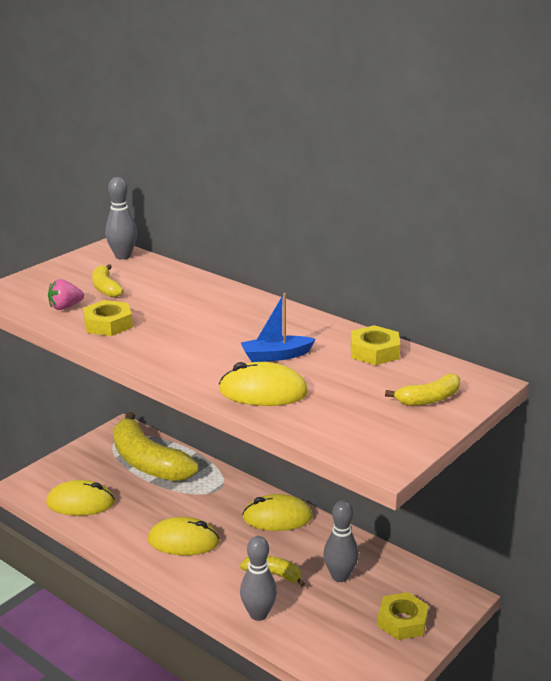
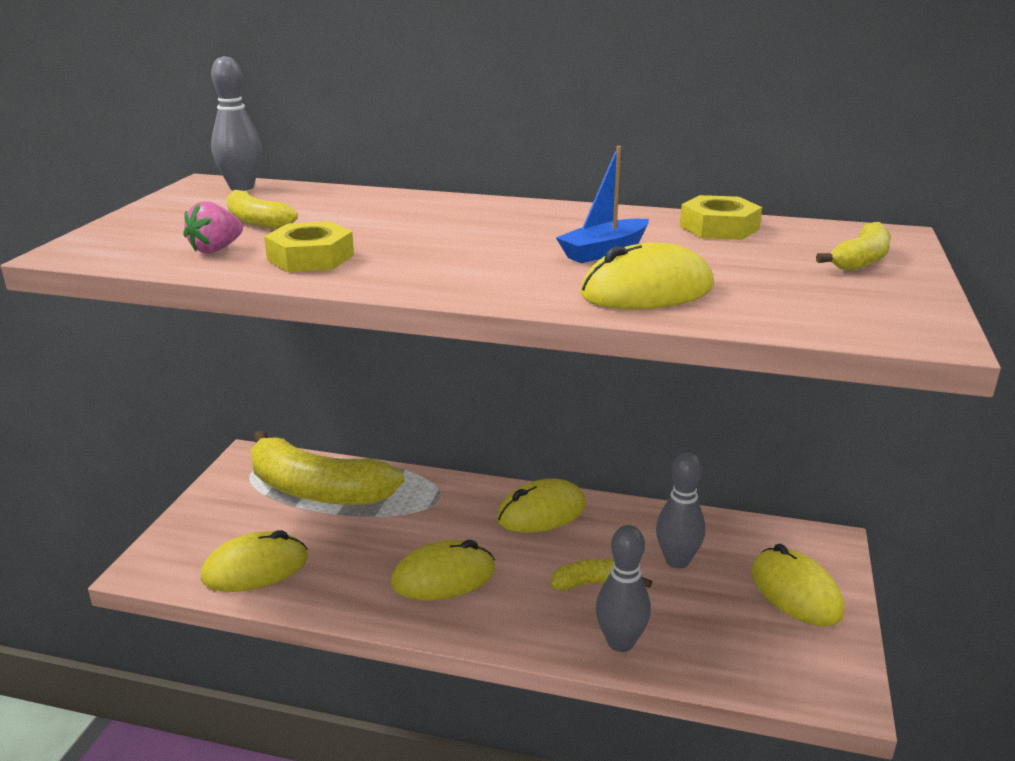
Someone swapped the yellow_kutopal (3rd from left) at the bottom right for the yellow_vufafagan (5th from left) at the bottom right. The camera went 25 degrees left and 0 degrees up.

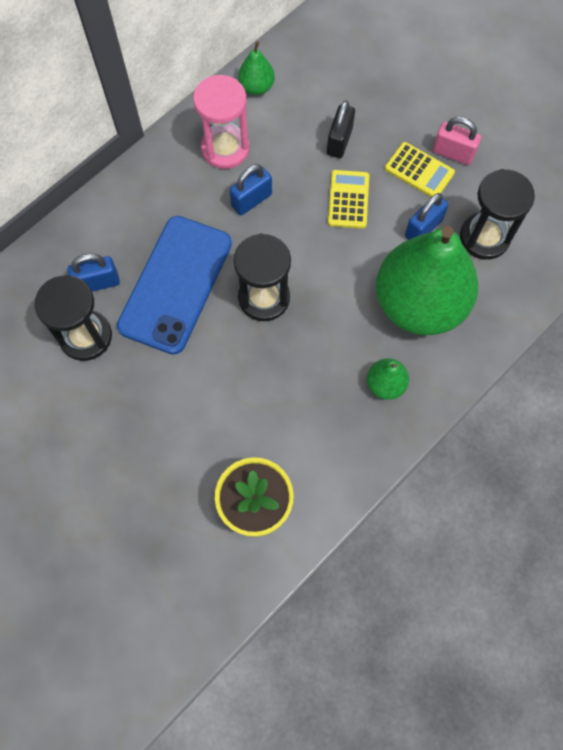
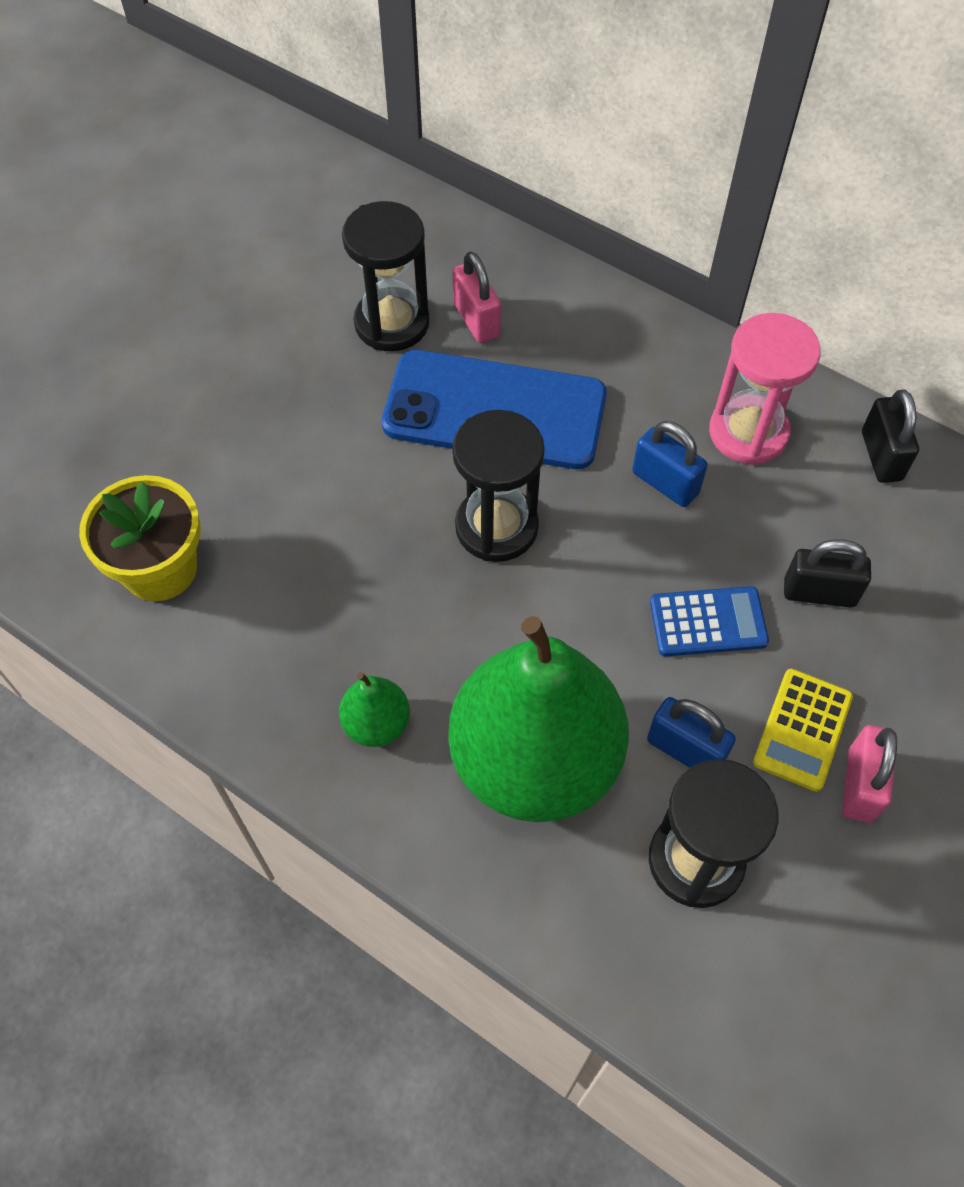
Someone repainted the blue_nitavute (1st from left) at the middle left, which became the pink_nitavute (1st from left) at the top centre. Someone swapped the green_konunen (1st from left) at the top centre for the black_nitavute (2nd from left) at the middle right. Someone repainted the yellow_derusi (1st from left) at the top centre, which became the blue_derusi at the middle right. The camera went 80 degrees right and 10 degrees down.

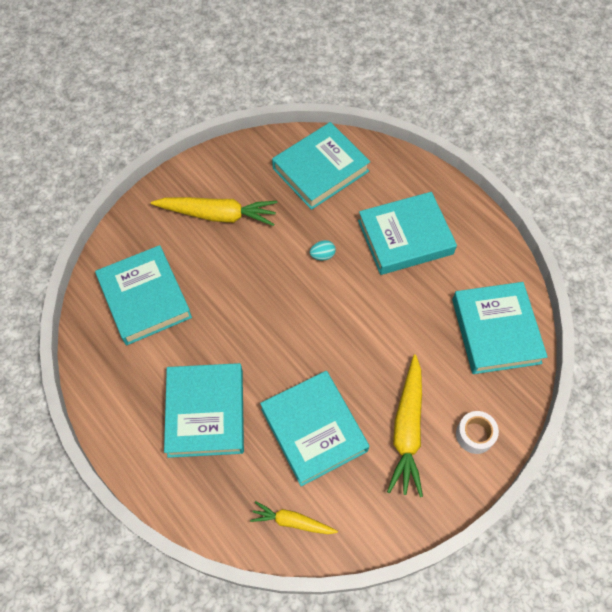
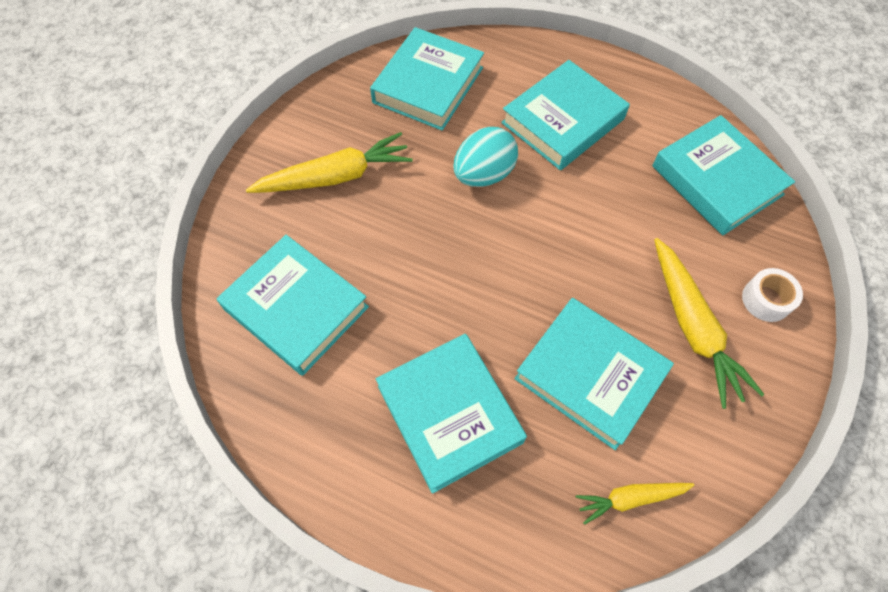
Someone scaled the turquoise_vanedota at the centre by 2.11. The camera went 25 degrees left and 0 degrees up.

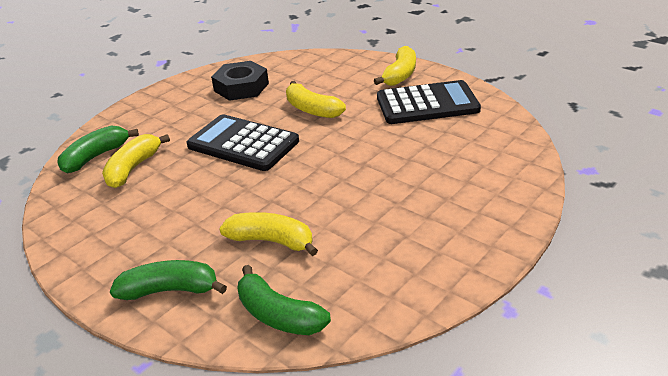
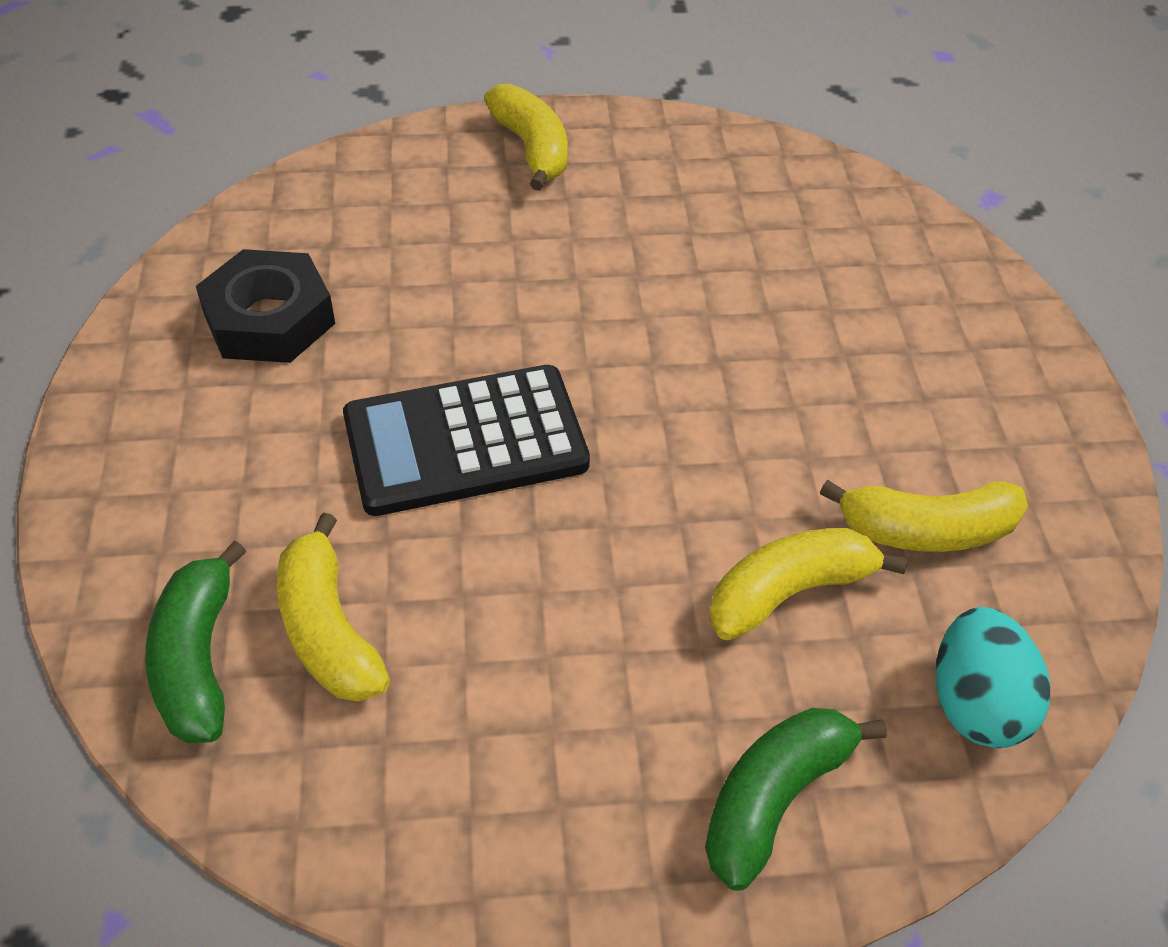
Someone swapped the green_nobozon (3rd from left) at the bottom centre for the turquoise_vanedota at the bottom right. Someone carried the yellow_nobozon (3rd from left in the first image) from the top centre to the middle right. Someone took away the black_derusi (2nd from left) at the top centre. The camera went 50 degrees left and 15 degrees up.

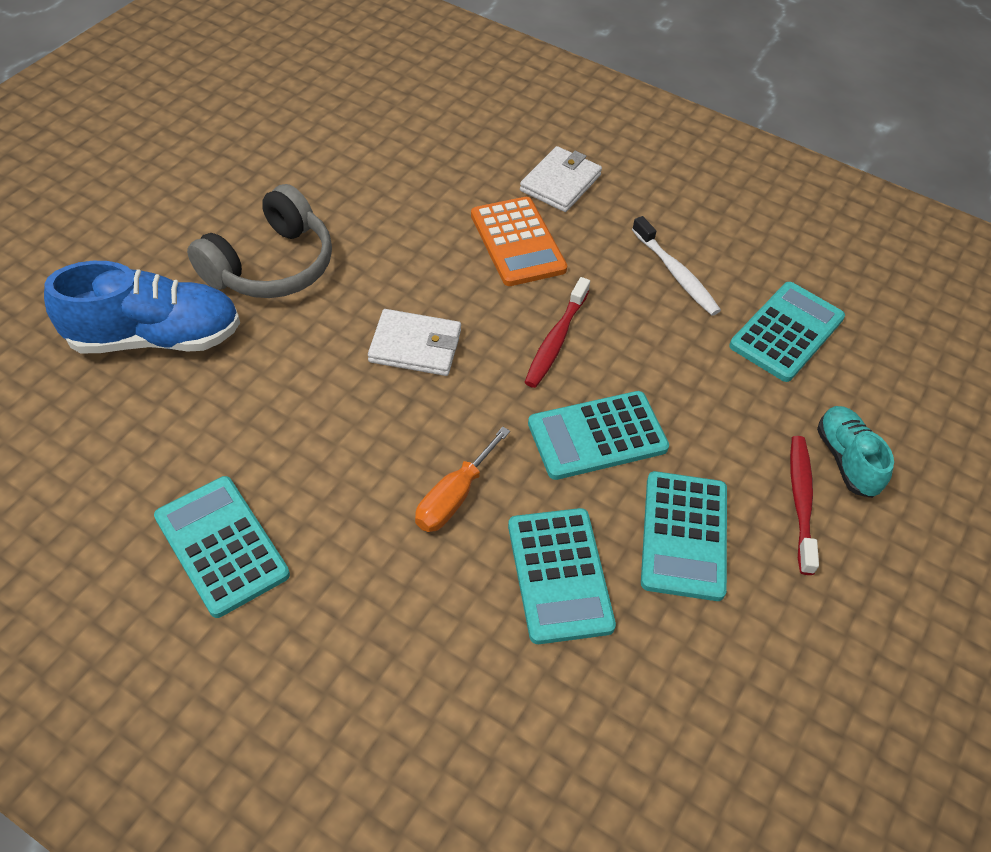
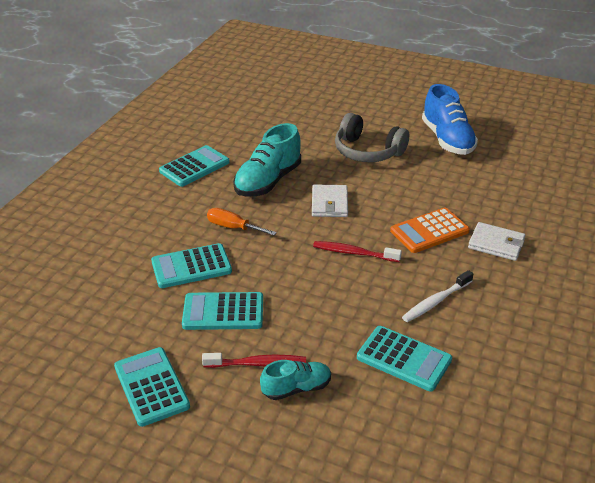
Someone carried the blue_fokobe from the middle left to the top right. Someone carried the turquoise_derusi (3rd from left in the first image) from the centre to the bottom left. Someone put down the turquoise_fokobe (1st from left) at the top centre. The camera went 85 degrees right and 15 degrees down.

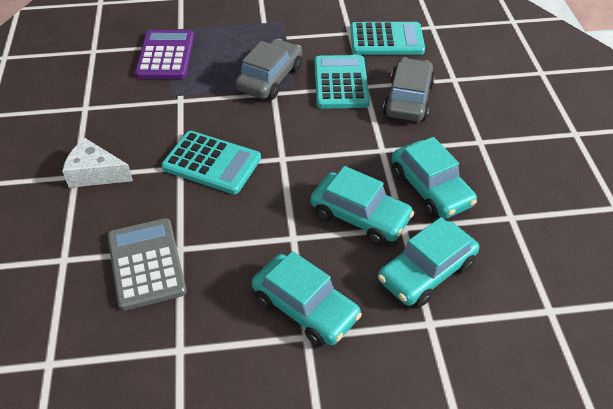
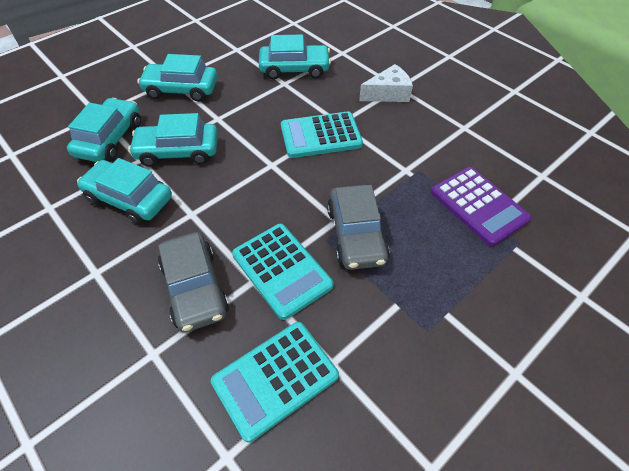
Someone swapped the grey_derusi at the middle left for the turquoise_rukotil (5th from left) at the top centre. The camera went 145 degrees right and 5 degrees up.

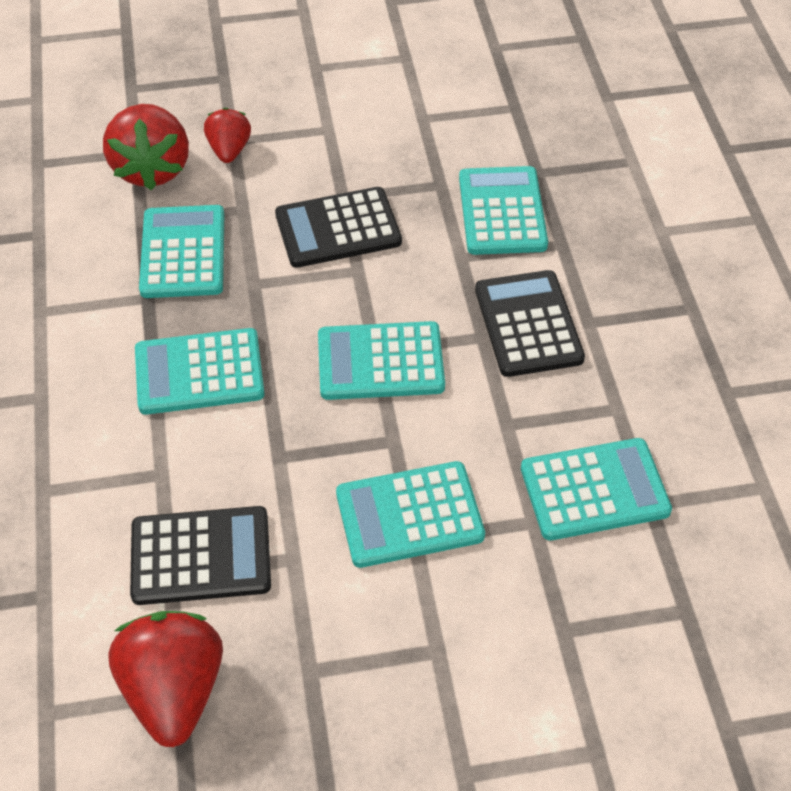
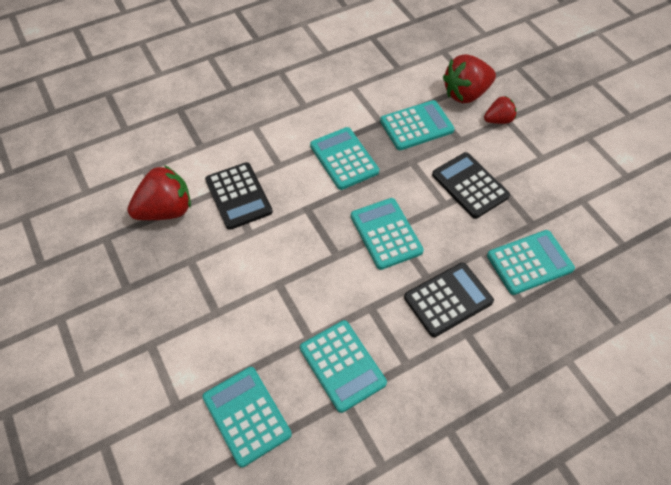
Someone carried the turquoise_derusi (4th from left in the first image) from the centre to the bottom centre. The camera went 70 degrees right and 5 degrees up.

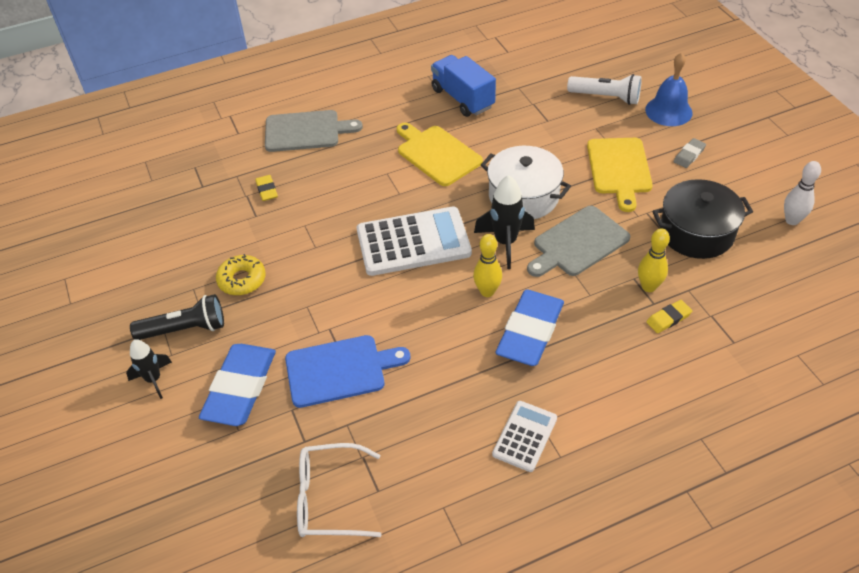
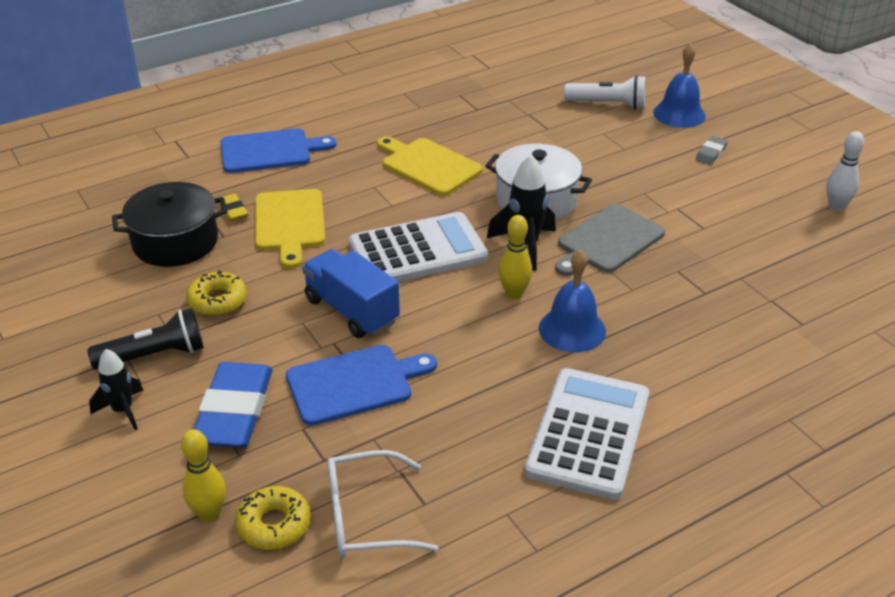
Someone repainted the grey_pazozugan (1st from left) at the top centre, which became the blue_pazozugan (1st from left) at the top left. Someone carried the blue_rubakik from the top centre to the centre. Someone scaled the white_derusi (2nd from left) at the bottom centre by 1.83. Someone swapped the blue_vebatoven (2nd from left) at the centre for the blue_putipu (1st from left) at the centre. Someone carried the yellow_pazozugan (2nd from left in the first image) from the top right to the middle left. Someone carried the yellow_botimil (2nd from left in the first image) from the middle right to the bottom left. Someone took away the yellow_vebatoven (2nd from left) at the middle right. Someone carried the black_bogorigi from the middle right to the middle left. Someone put down the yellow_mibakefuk (2nd from left) at the bottom left. The camera went 10 degrees left and 10 degrees down.

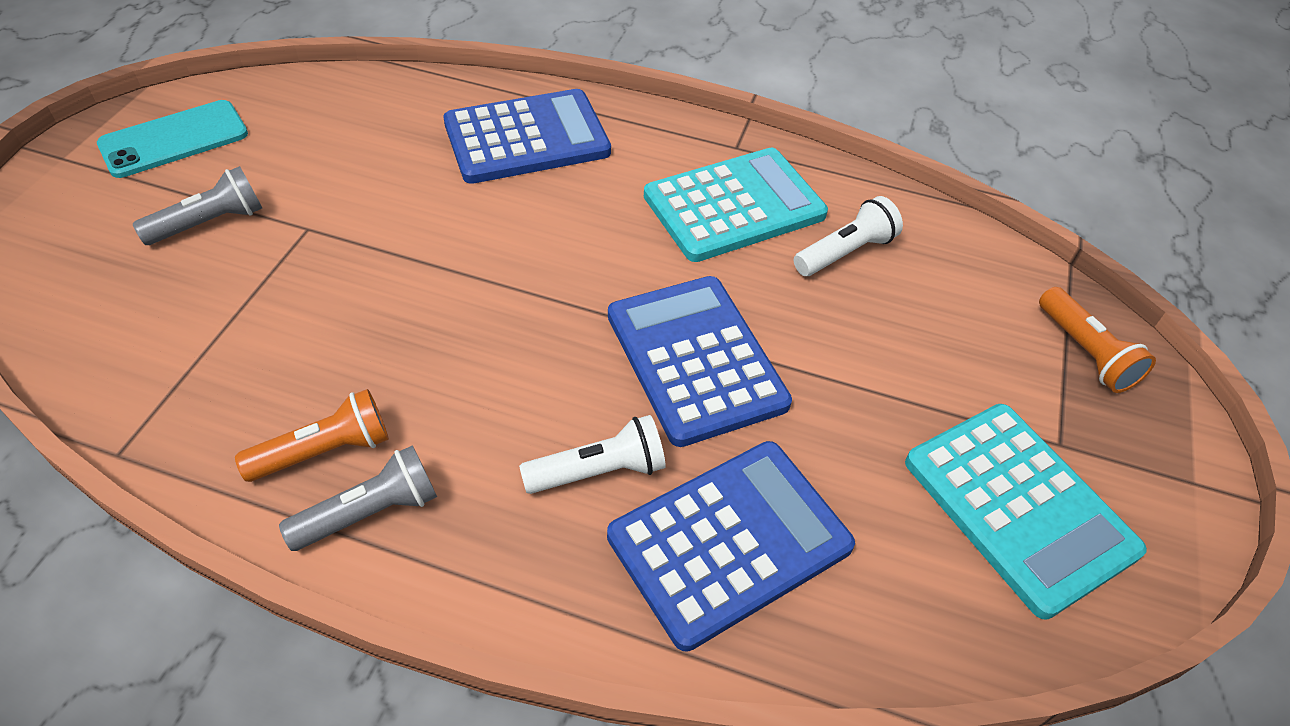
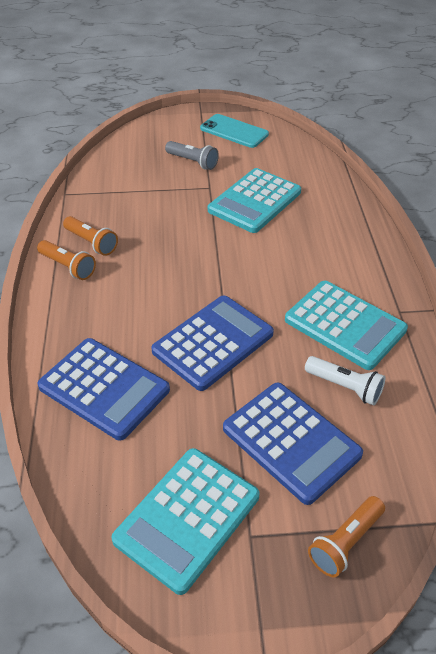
Someone repainted the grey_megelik (2nd from left) at the bottom left, which became the orange_megelik (1st from left) at the middle left. Someone carried the blue_derusi (1st from left in the first image) from the top centre to the bottom right. Someone took away the white_megelik (1st from left) at the centre. Someone put down the turquoise_derusi (2nd from left) at the top centre. The camera went 70 degrees right and 5 degrees down.

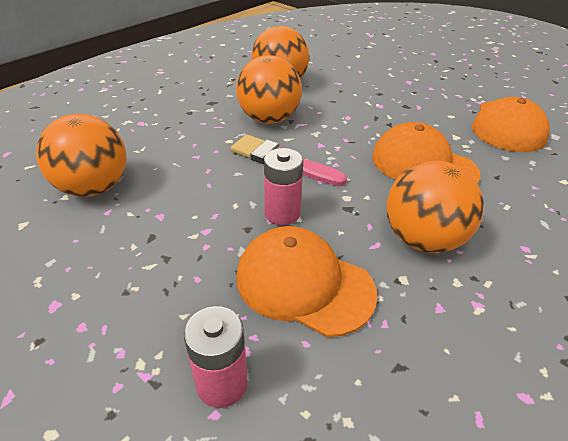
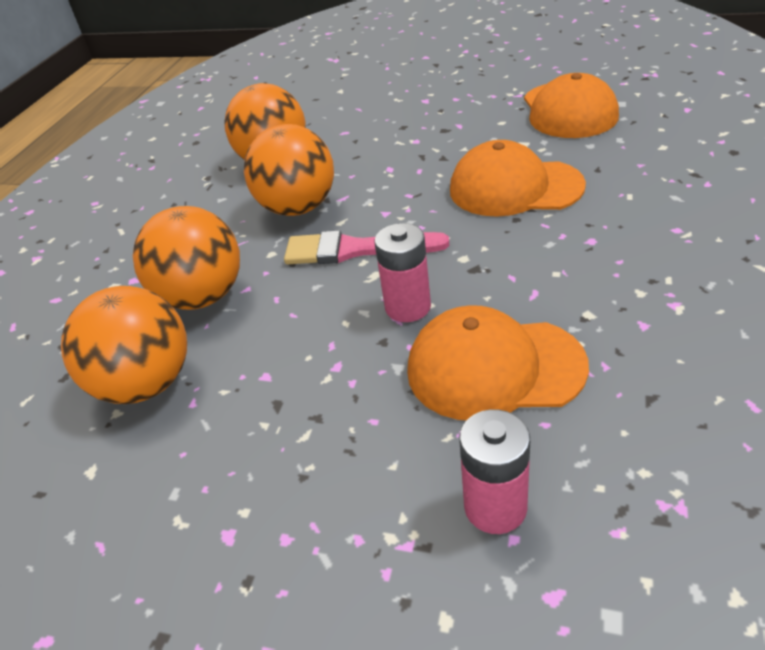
Someone carried the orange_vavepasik (4th from left in the first image) from the middle right to the middle left. The camera went 20 degrees left and 0 degrees up.

